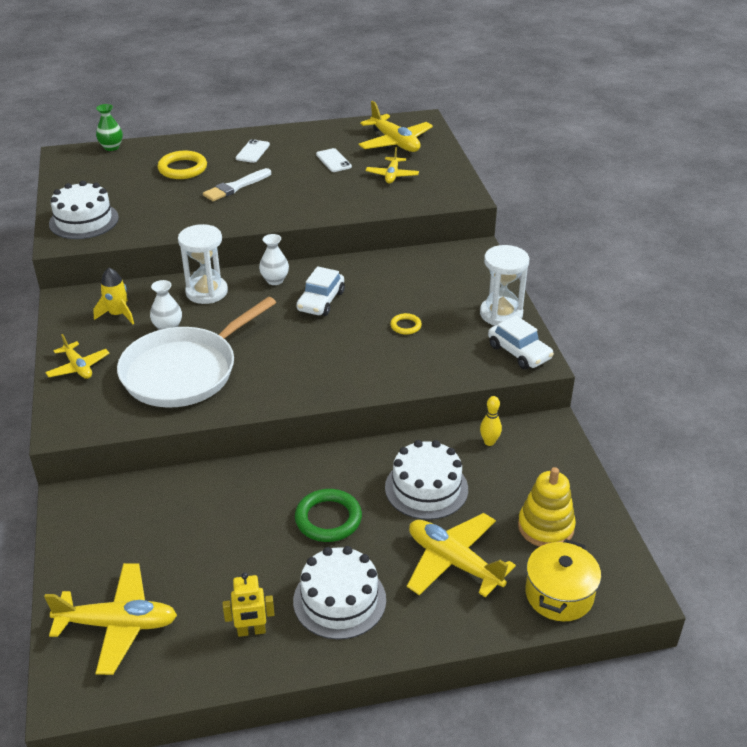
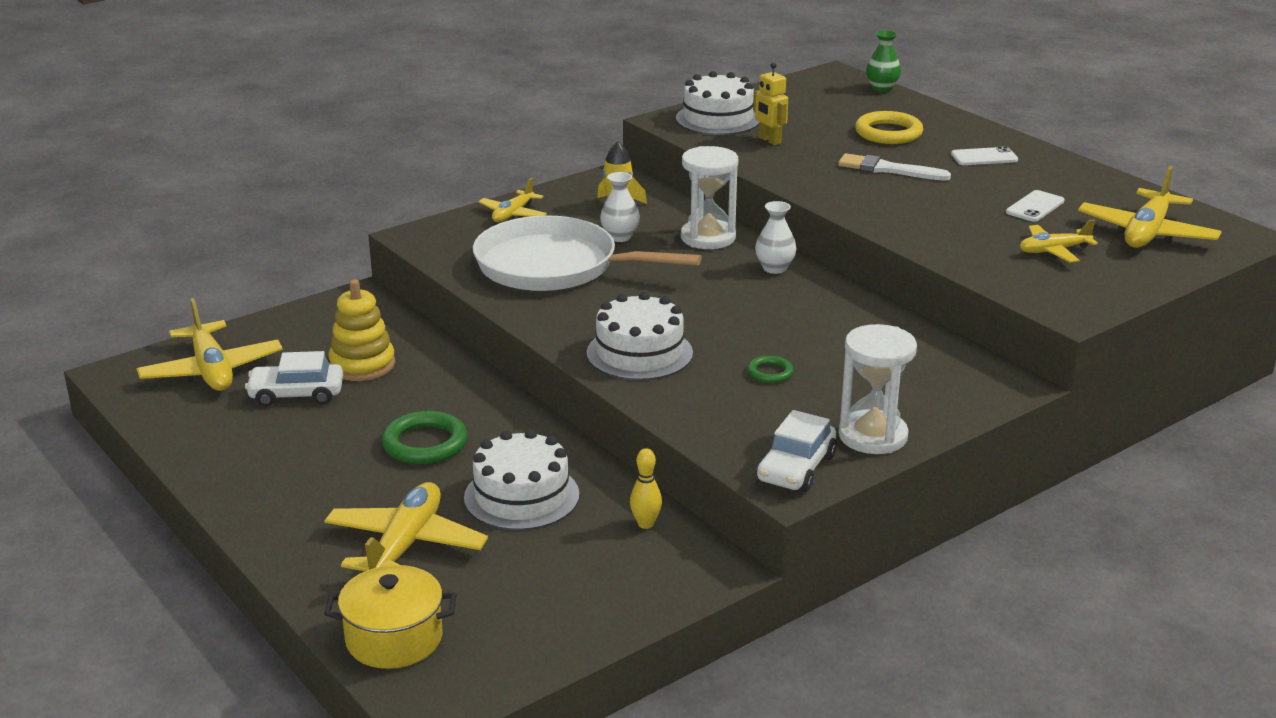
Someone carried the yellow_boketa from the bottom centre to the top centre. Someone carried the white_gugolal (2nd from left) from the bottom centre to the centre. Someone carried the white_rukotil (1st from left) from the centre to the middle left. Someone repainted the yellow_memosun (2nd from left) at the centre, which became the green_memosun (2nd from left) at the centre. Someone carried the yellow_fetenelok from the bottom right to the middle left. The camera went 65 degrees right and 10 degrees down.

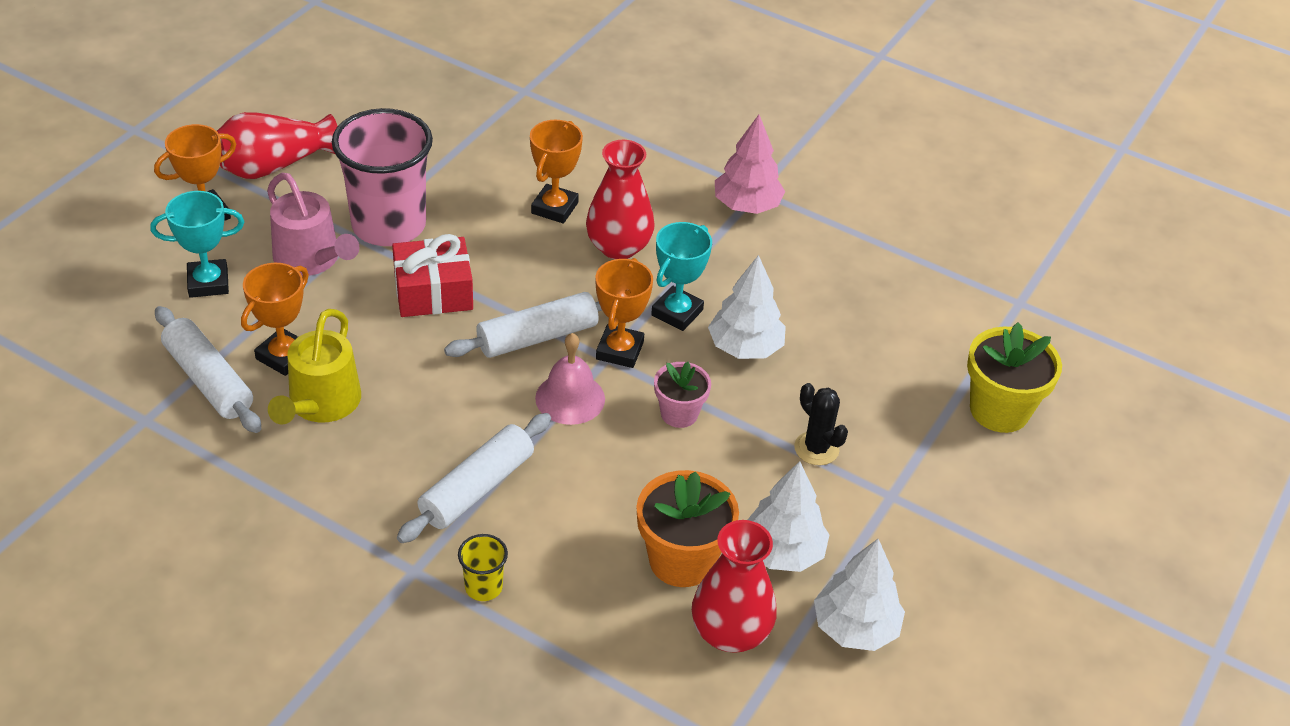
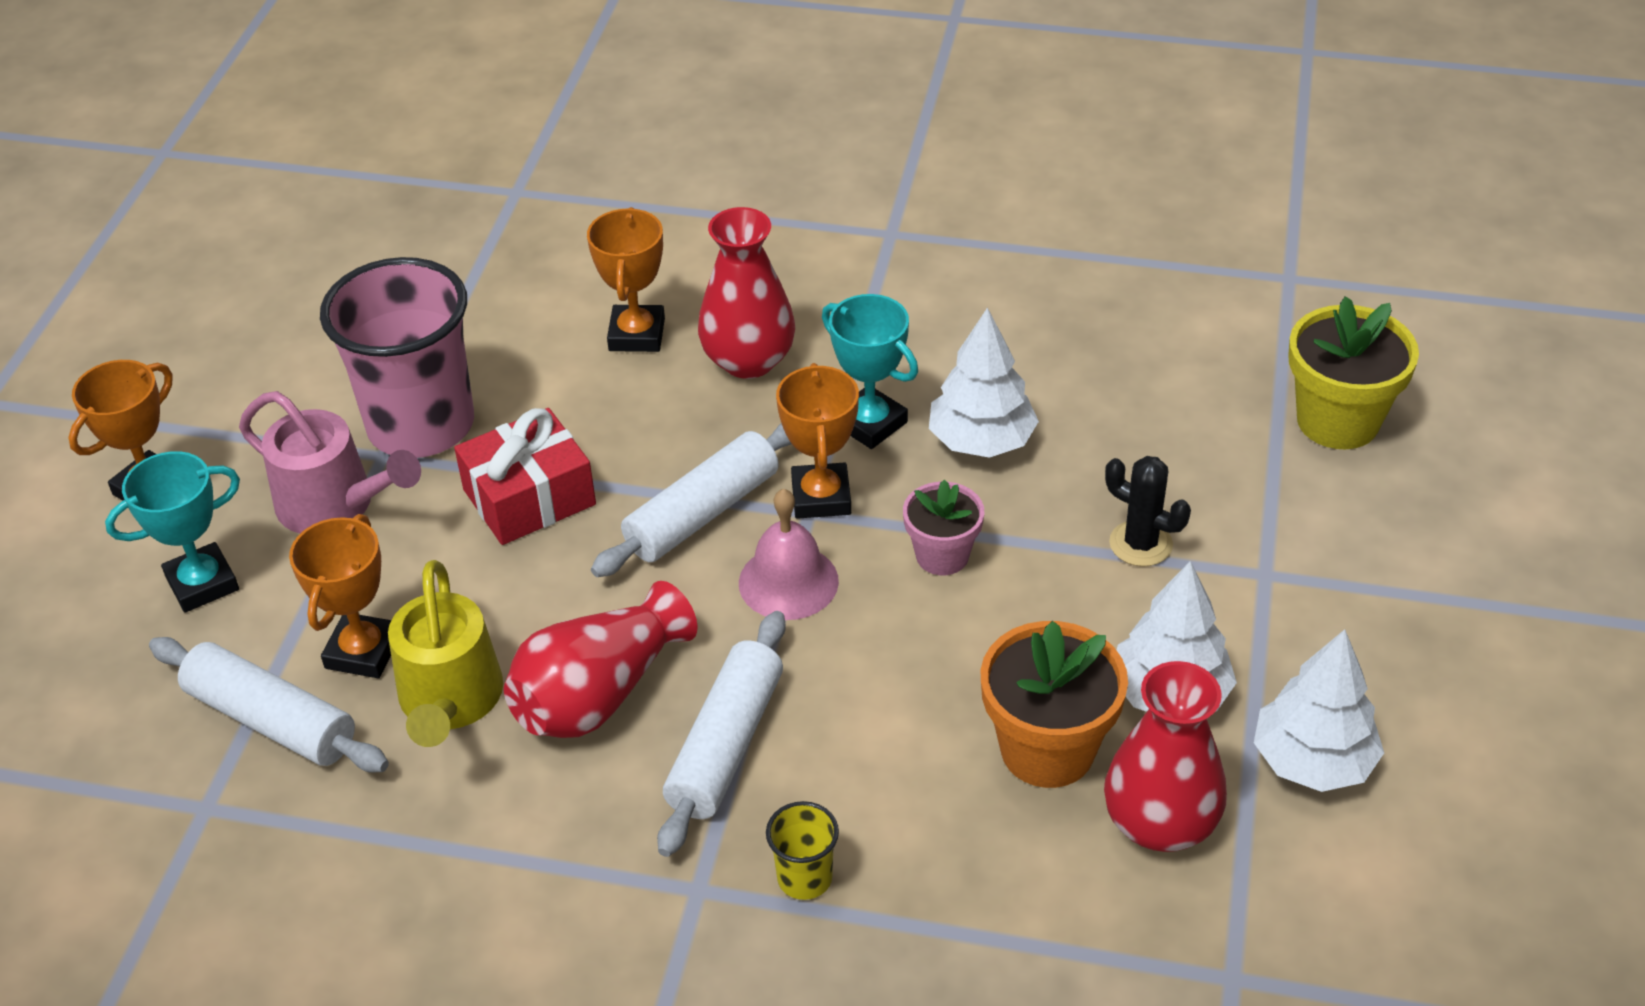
Someone carried the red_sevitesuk (1st from left) from the top left to the centre. Someone rotated the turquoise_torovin (2nd from left) at the centre by 60 degrees counterclockwise. Someone took away the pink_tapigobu at the top centre. The camera went 15 degrees left and 0 degrees up.

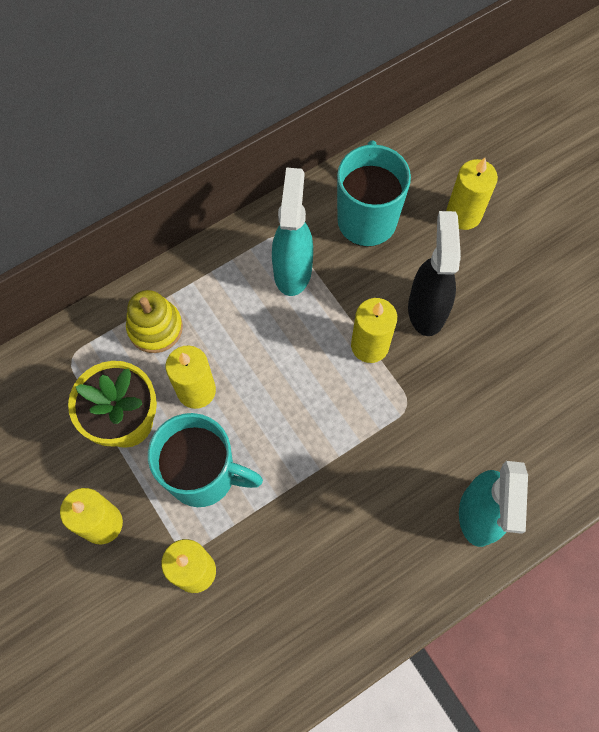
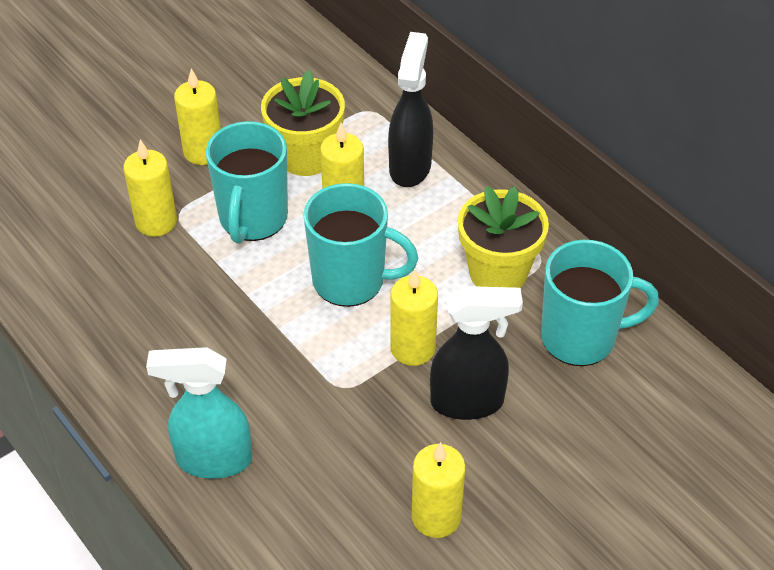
Someone swapped the yellow_fetenelok at the middle left for the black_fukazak (1st from left) at the top centre. Someone swapped the turquoise_fukazak (1st from left) at the top centre for the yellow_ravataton (2nd from left) at the centre. Someone carried the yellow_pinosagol (5th from left) from the top right to the bottom centre. Someone put down the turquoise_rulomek (2nd from left) at the centre. The camera went 85 degrees right and 20 degrees down.

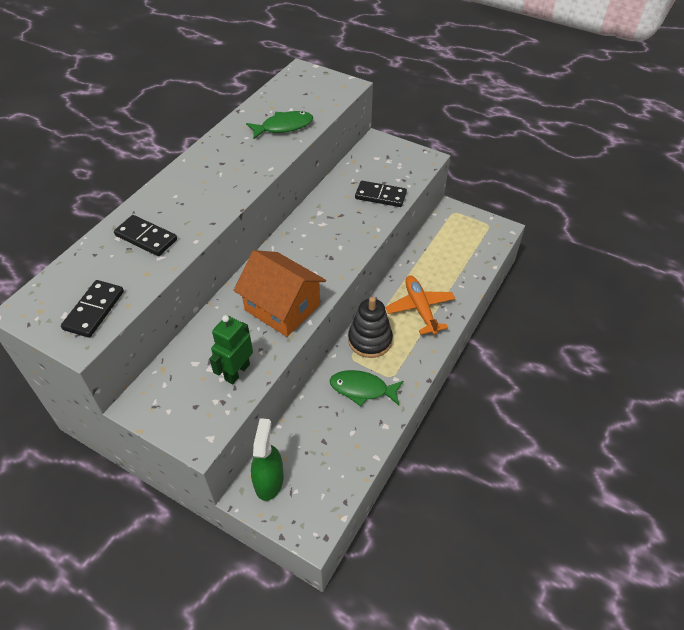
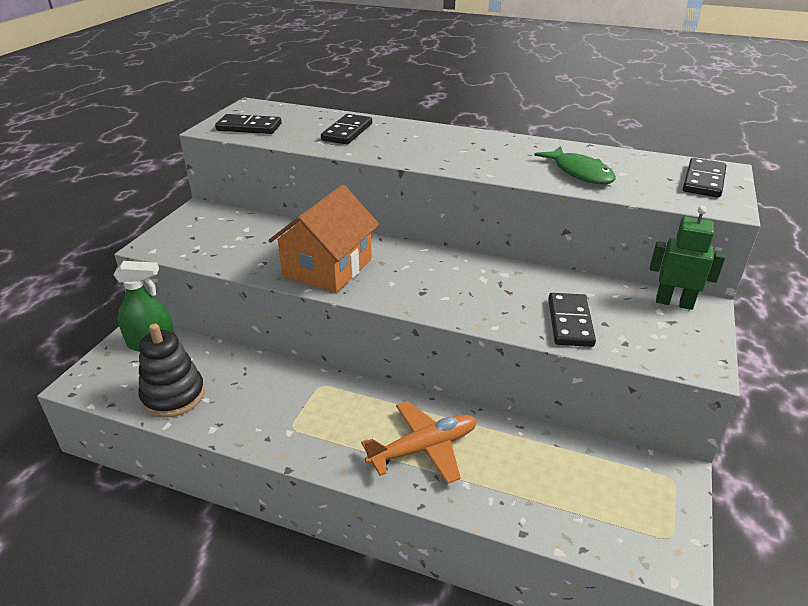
Someone carried the green_boketa from the centre to the middle right. Someone took away the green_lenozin (2nd from left) at the centre. Someone carried the black_fetenelok from the centre to the middle left. Someone put down the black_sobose (4th from left) at the top right. The camera went 80 degrees right and 15 degrees down.

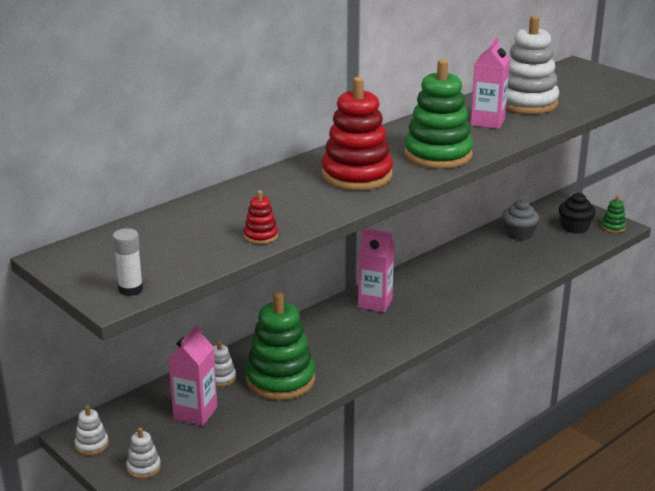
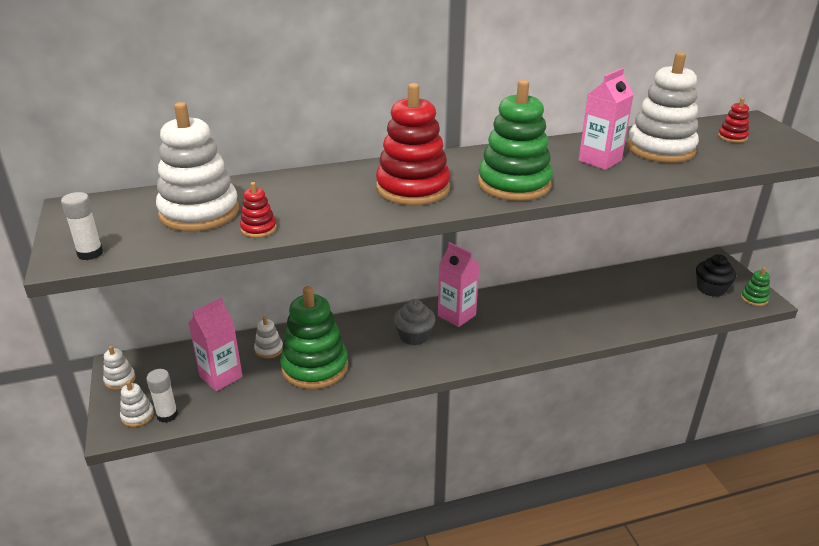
Someone carried the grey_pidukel from the middle right to the centre. Someone put down the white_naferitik (2nd from left) at the bottom left. Someone put down the white_fetenelok (3rd from left) at the top left. Someone put down the red_fetenelok (3rd from left) at the top right. The camera went 25 degrees right and 5 degrees up.

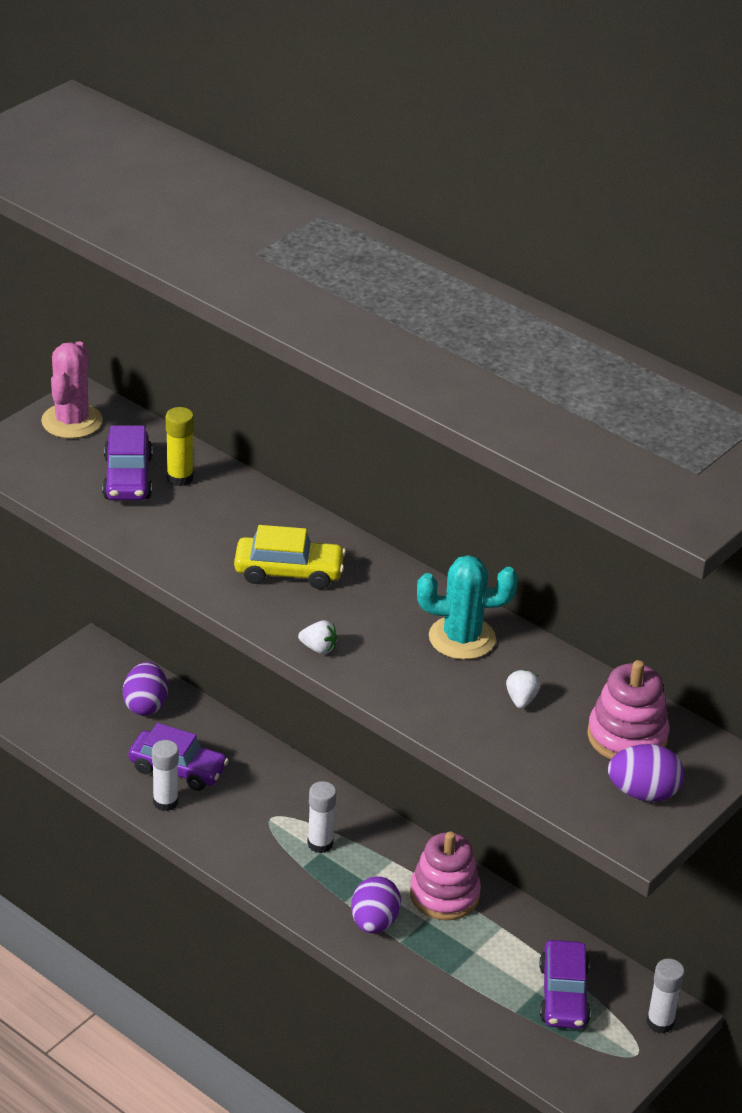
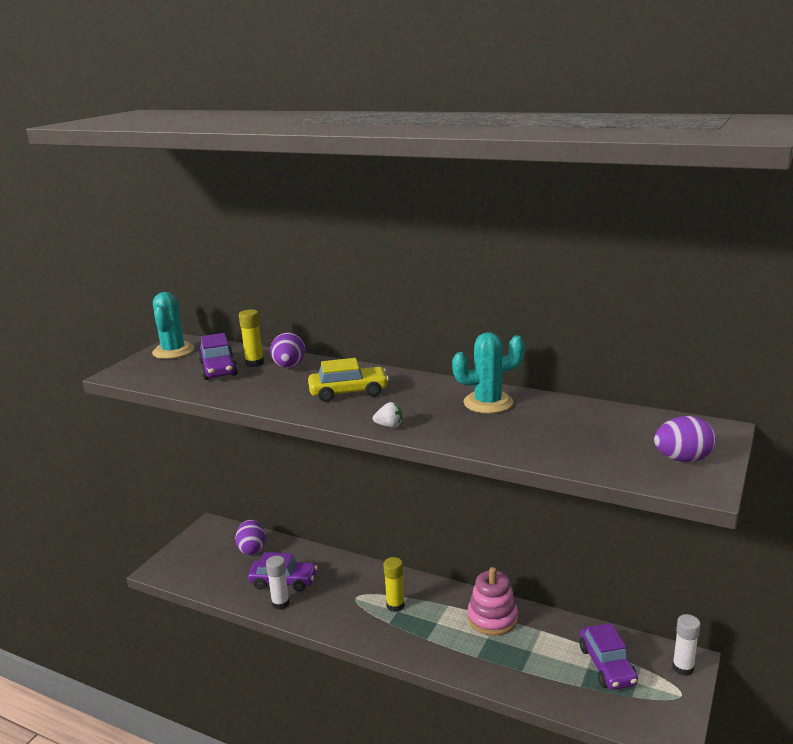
Someone repainted the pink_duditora at the middle left, which became the turquoise_duditora (1st from left) at the middle left. Someone repainted the white_naferitik (2nd from left) at the bottom centre, which became the yellow_naferitik (2nd from left) at the bottom centre. Someone carried the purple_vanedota (2nd from left) from the bottom centre to the centre. Someone took away the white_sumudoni (2nd from left) at the middle right. Someone took away the pink_fetenelok (2nd from left) at the middle right. The camera went 10 degrees left and 15 degrees down.

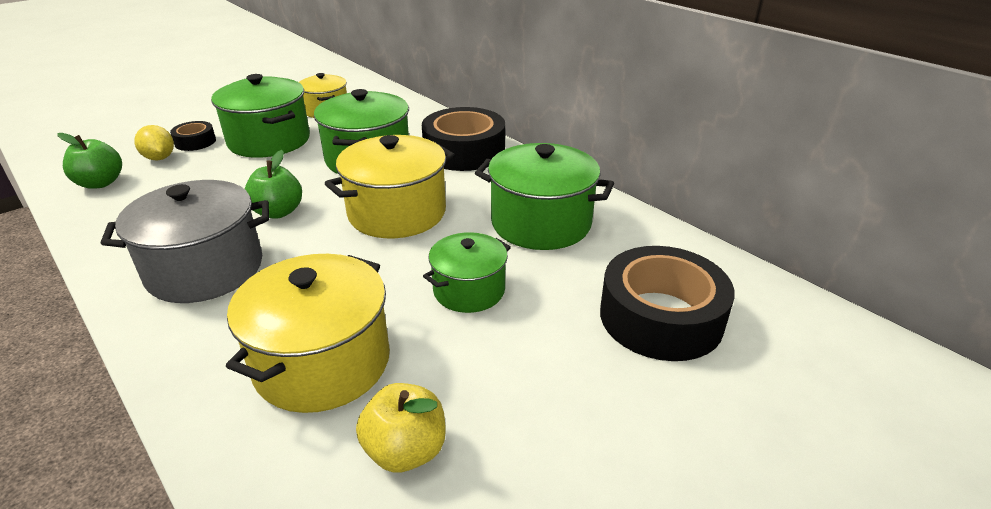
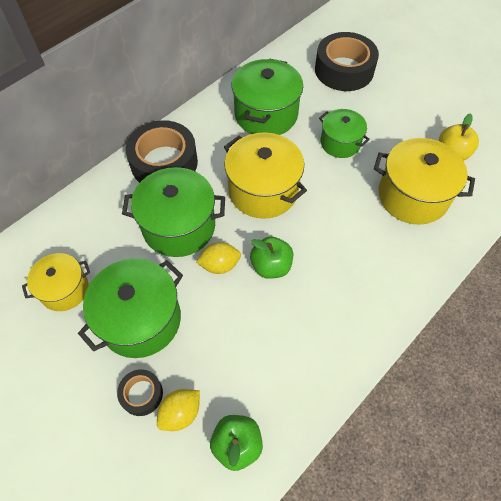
Someone took away the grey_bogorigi at the middle left. Someone put down the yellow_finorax (2nd from left) at the centre. The camera went 95 degrees left and 25 degrees up.

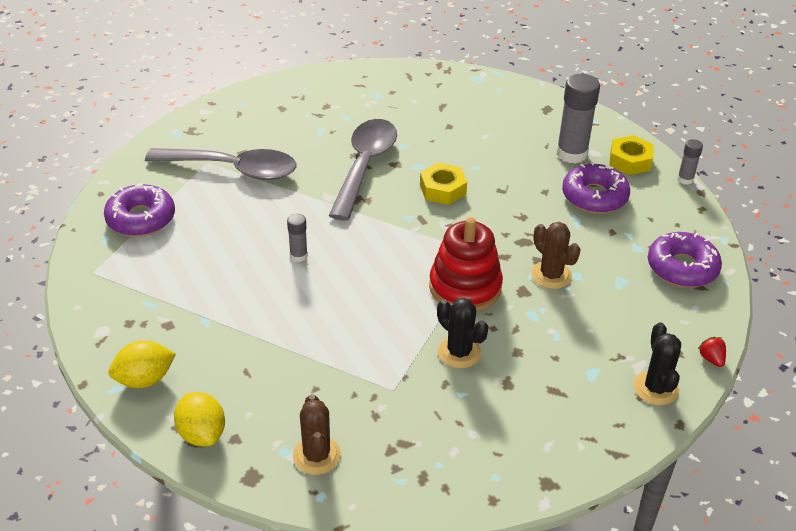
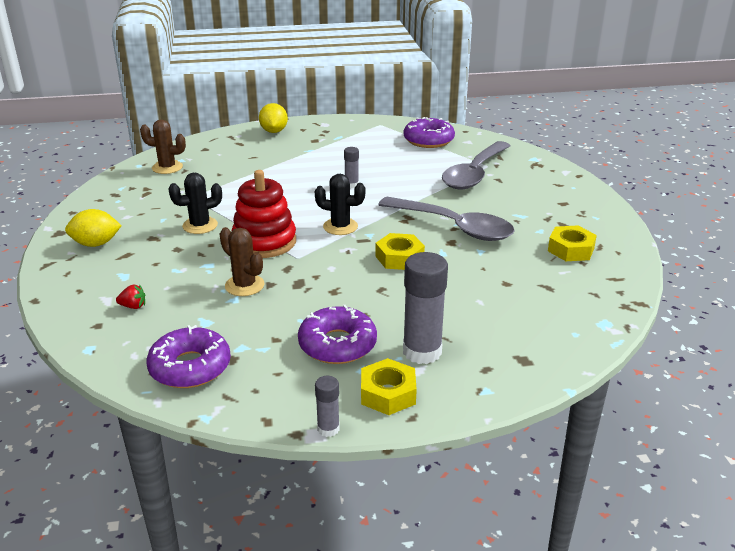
Someone carried the yellow_finorax (2nd from left in the first image) from the bottom left to the middle left. Someone rotated the brown_duditora (2nd from left) at the middle right by 60 degrees clockwise. Someone carried the black_duditora (2nd from left) from the bottom right to the centre. Someone carried the red_sumudoni from the middle right to the middle left. Someone put down the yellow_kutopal (3rd from left) at the middle right. The camera went 110 degrees right and 10 degrees down.

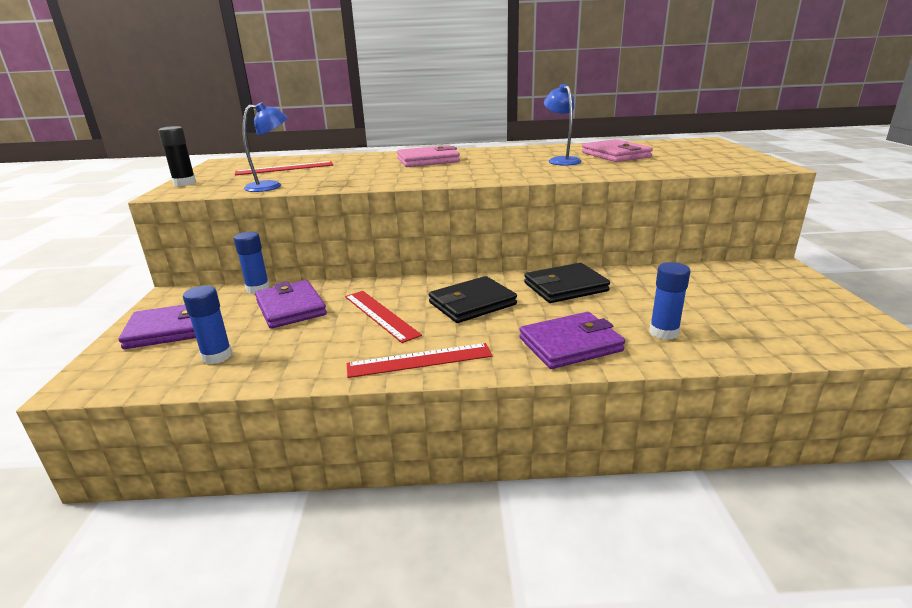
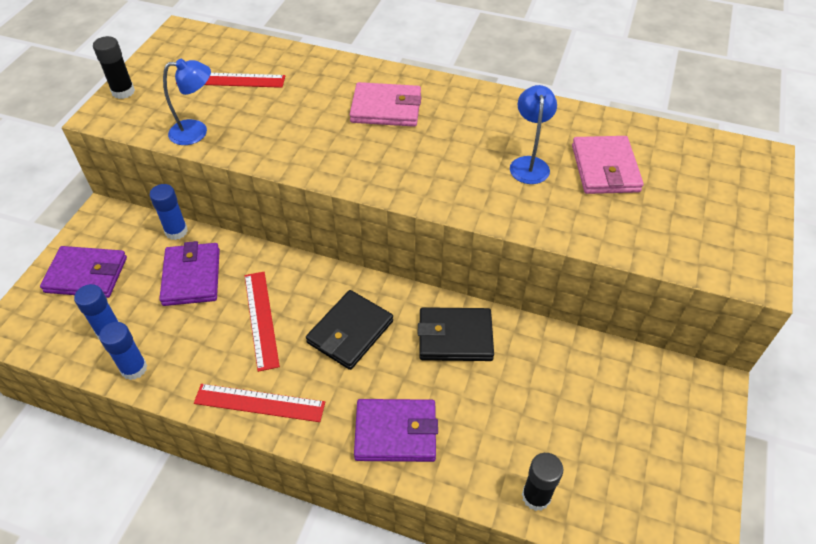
Someone rotated the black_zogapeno (1st from left) at the centre by 45 degrees counterclockwise. Someone carried the blue_naferitik (3rd from left in the first image) from the middle right to the middle left. Someone put down the black_naferitik (2nd from left) at the bottom centre. The camera went 20 degrees right and 25 degrees up.

